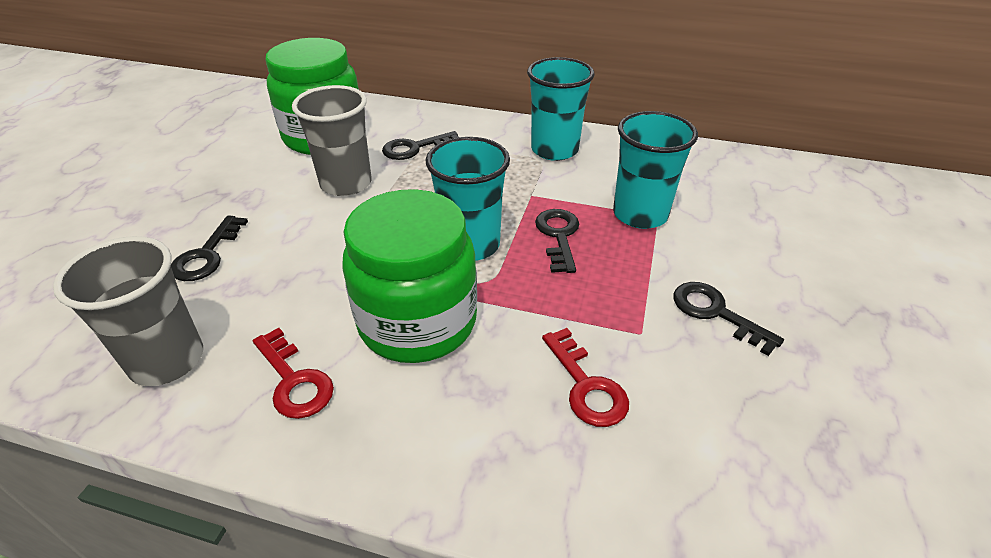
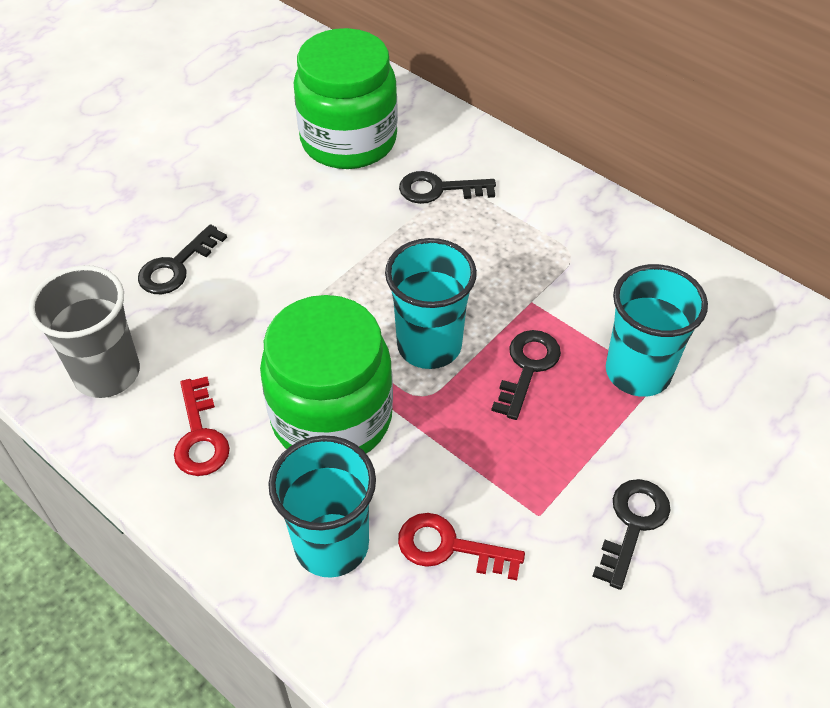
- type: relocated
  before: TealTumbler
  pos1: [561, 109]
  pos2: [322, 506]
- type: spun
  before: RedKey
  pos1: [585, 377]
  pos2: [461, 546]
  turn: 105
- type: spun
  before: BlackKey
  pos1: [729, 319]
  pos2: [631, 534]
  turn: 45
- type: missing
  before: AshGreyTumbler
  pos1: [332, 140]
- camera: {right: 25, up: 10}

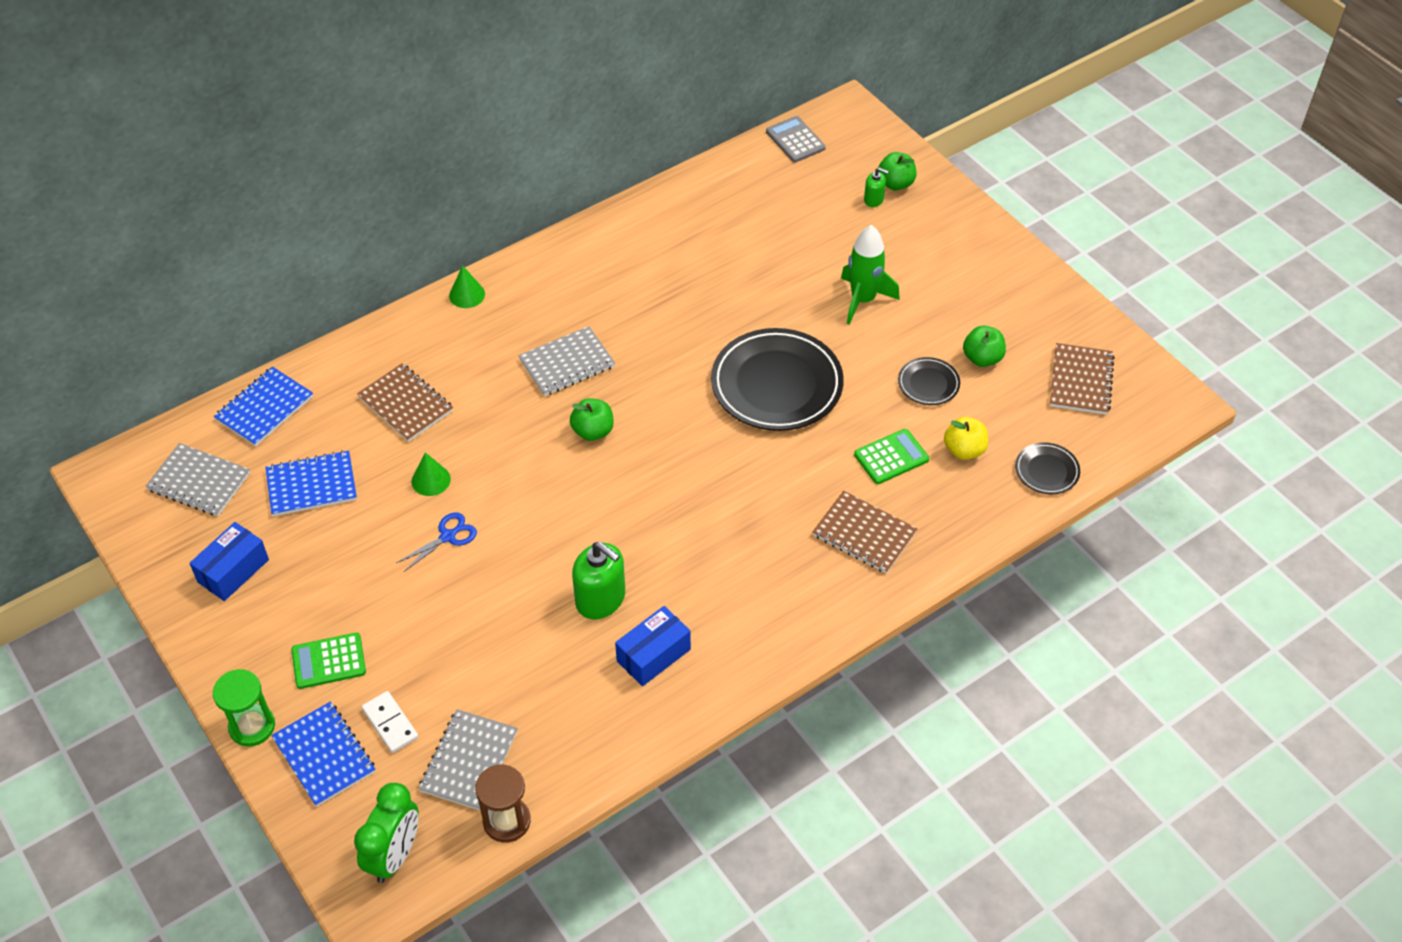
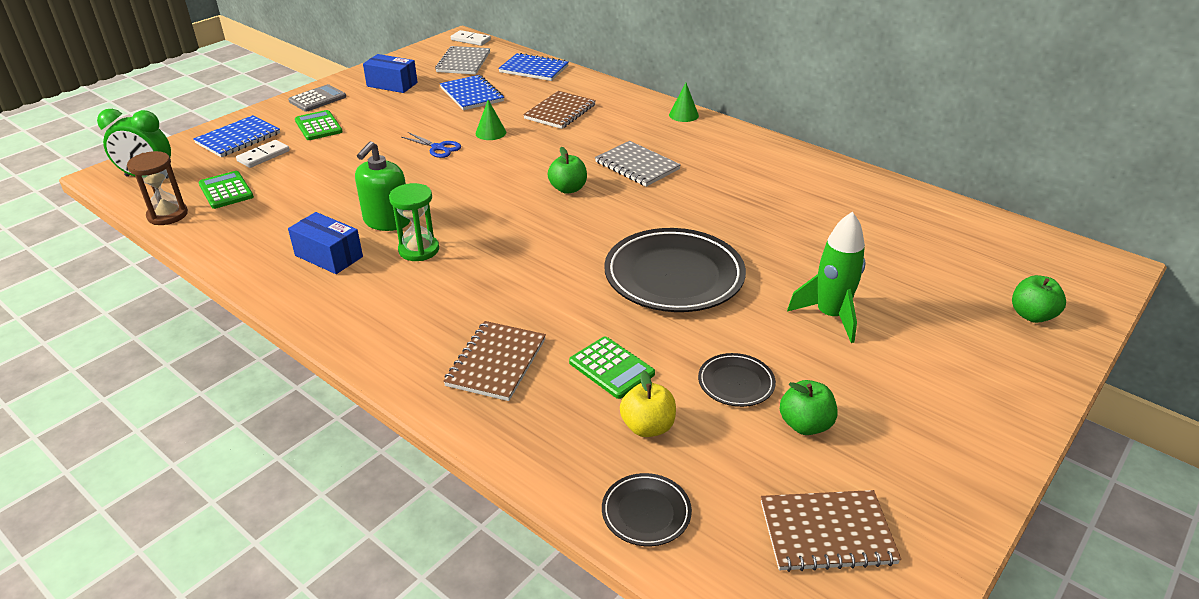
- type: exchanged
  before: AshGreyNotepad
  after: EmeraldPocketCalculator
  pos1: [468, 760]
  pos2: [226, 190]
- type: relocated
  before: AshGreyPocketCalculator
  pos1: [796, 139]
  pos2: [317, 98]
- type: relocated
  before: EmeraldSandTimer
  pos1: [244, 707]
  pos2: [414, 222]
- type: appeared
  after: WhiteDominoPiece
  pos2: [471, 38]
- type: missing
  before: EmeraldSoapPump
  pos1: [876, 187]
- camera: {right: 75, up: -15}

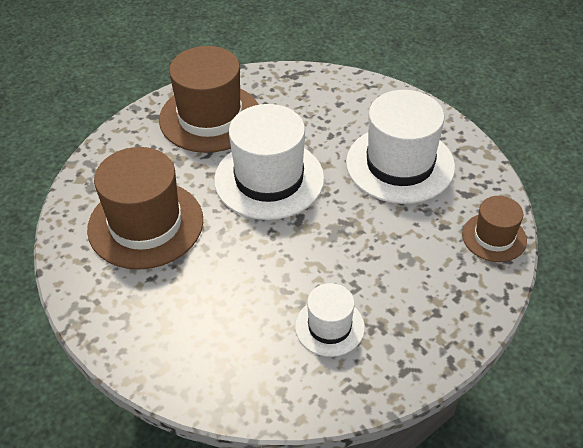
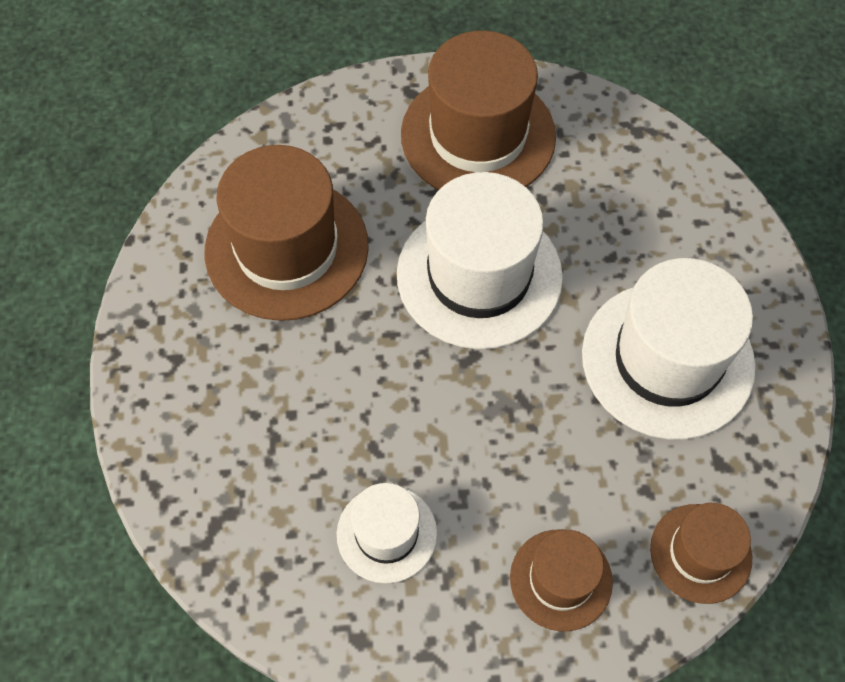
- type: appeared
  after: BrownTopHat
  pos2: [561, 580]
- camera: {right: 35, up: 15}

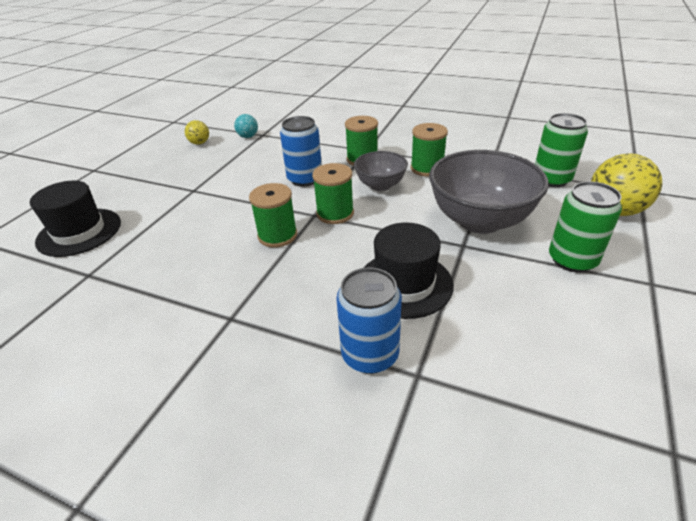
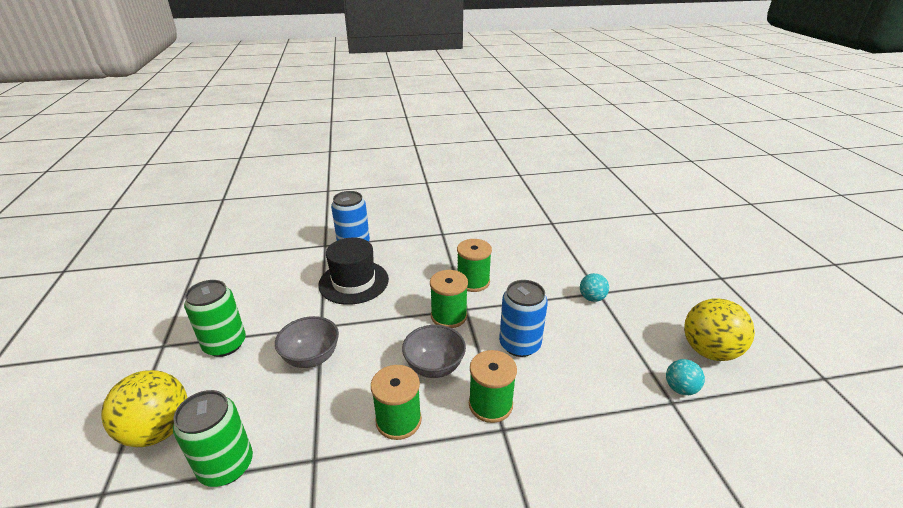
- type: size
  before: AshGreyBowl
  pos1: [489, 192]
  pos2: [307, 342]
  scale: 0.55
- type: appeared
  after: TealSphere
  pos2: [594, 287]
- type: size
  before: BrightYellowSphere
  pos1: [197, 132]
  pos2: [719, 329]
  scale: 1.88
- type: missing
  before: BlackTopHat
  pos1: [75, 219]
- camera: {right: 145, up: -5}

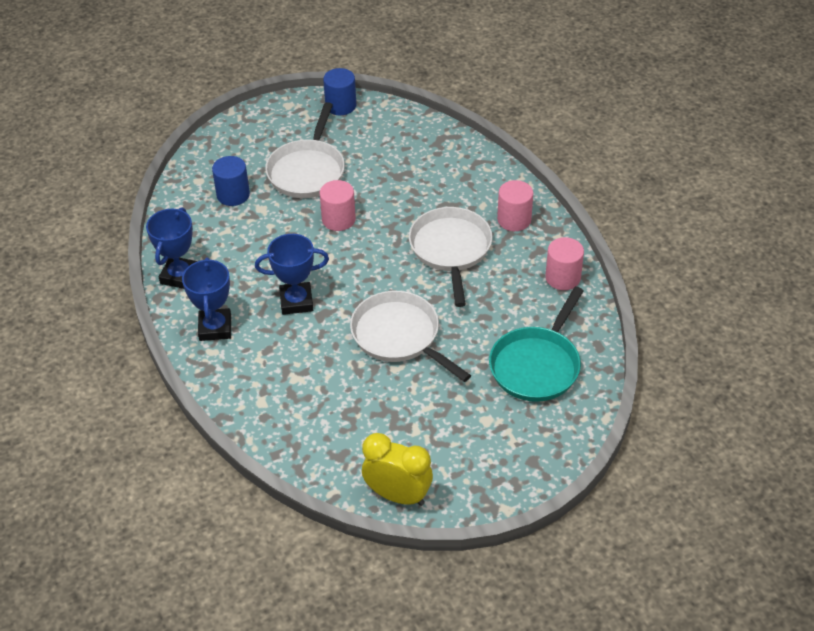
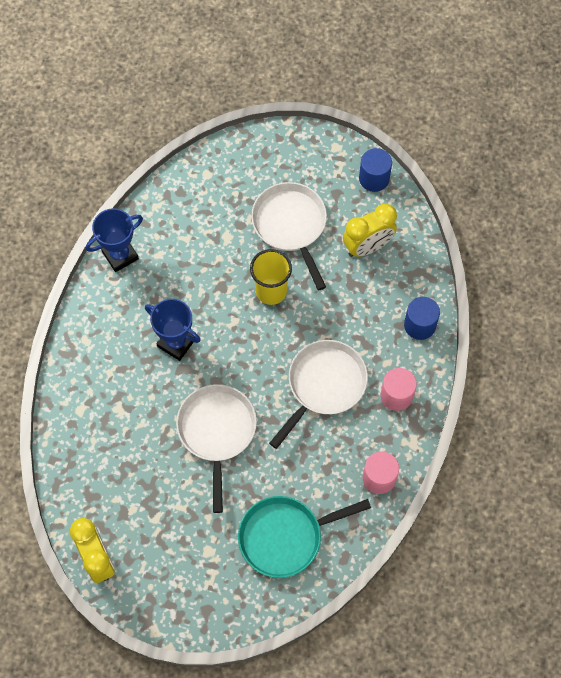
- type: exchanged
  before: PinkCylinderShape
  after: BrightYellowTumbler
  pos1: [337, 205]
  pos2: [271, 277]
- type: spun
  before: WhiteFryingPan
  pos1: [305, 150]
  pos2: [289, 236]
  turn: 105
- type: appeared
  after: BrightYellowAlarmClock
  pos2: [370, 230]
- type: relocated
  before: RoyalBlueCylinderShape
  pos1: [231, 181]
  pos2: [422, 318]
- type: missing
  before: RoyalBluePrizeCup
  pos1: [206, 299]
- camera: {right: 40, up: 20}

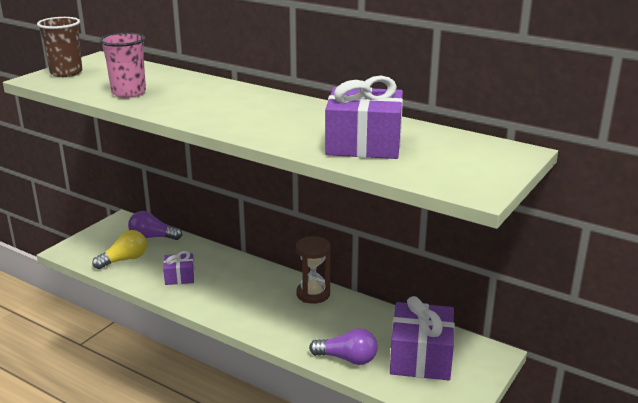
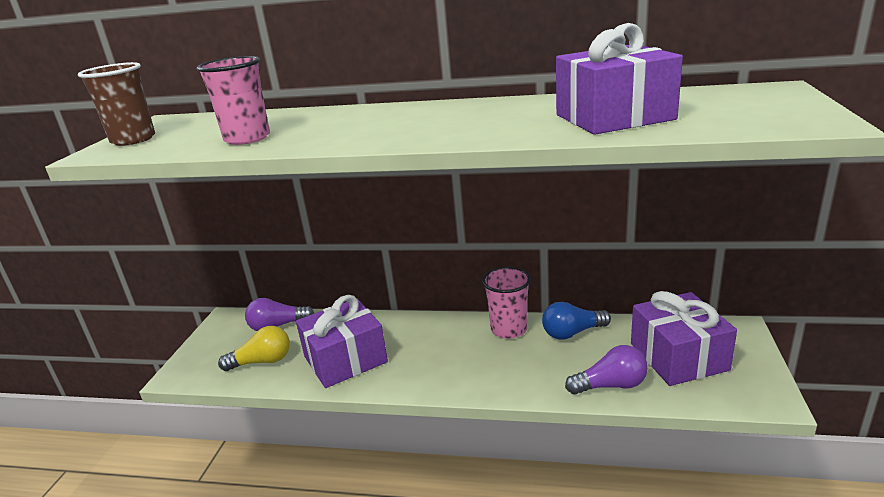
- type: spun
  before: BrightYellowLightbulb
  pos1: [119, 249]
  pos2: [254, 348]
  turn: 45
- type: size
  before: RoyalPurplePresent
  pos1: [178, 268]
  pos2: [342, 341]
  scale: 1.91
- type: exchanged
  before: BrownSandTimer
  after: PinkTumbler
  pos1: [313, 270]
  pos2: [506, 303]
- type: appeared
  after: RoyalBlueLightbulb
  pos2: [576, 320]
- camera: {right: -20, up: 0}

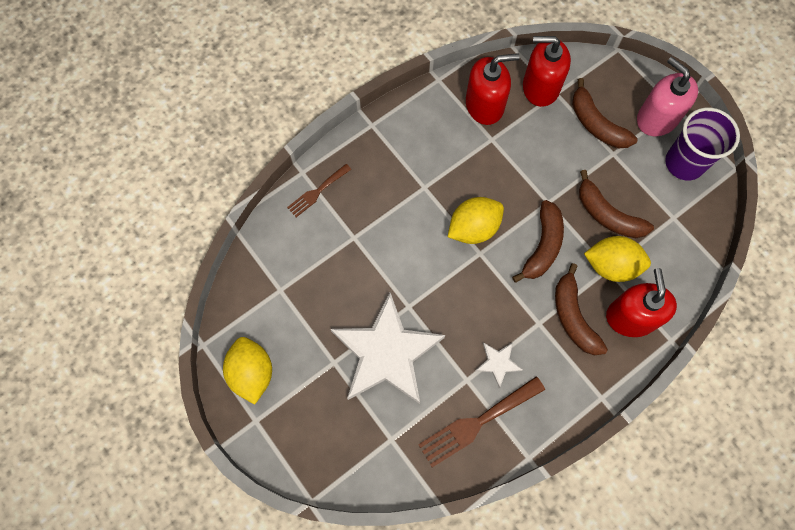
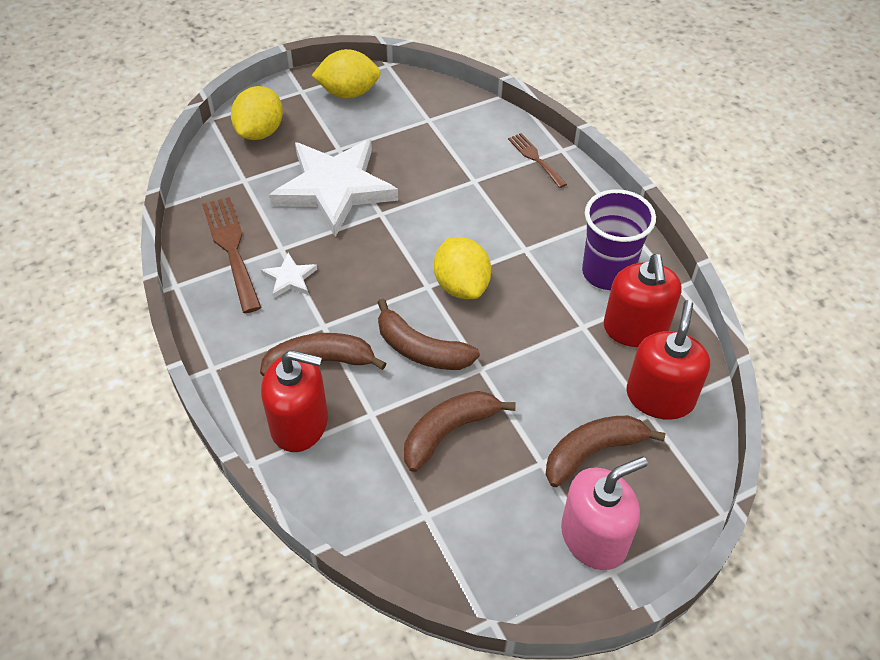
- type: relocated
  before: BrightYellowLemon
  pos1: [617, 259]
  pos2: [257, 113]
- type: relocated
  before: RoyalPurpleTumbler
  pos1: [702, 144]
  pos2: [619, 239]
- camera: {right: 100, up: -20}

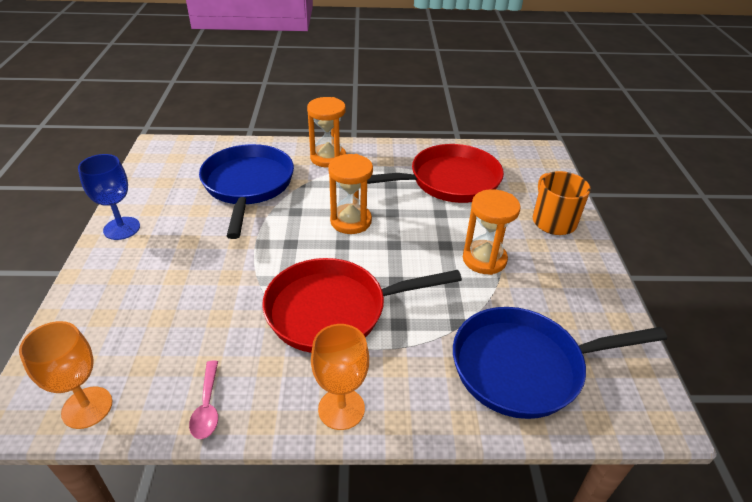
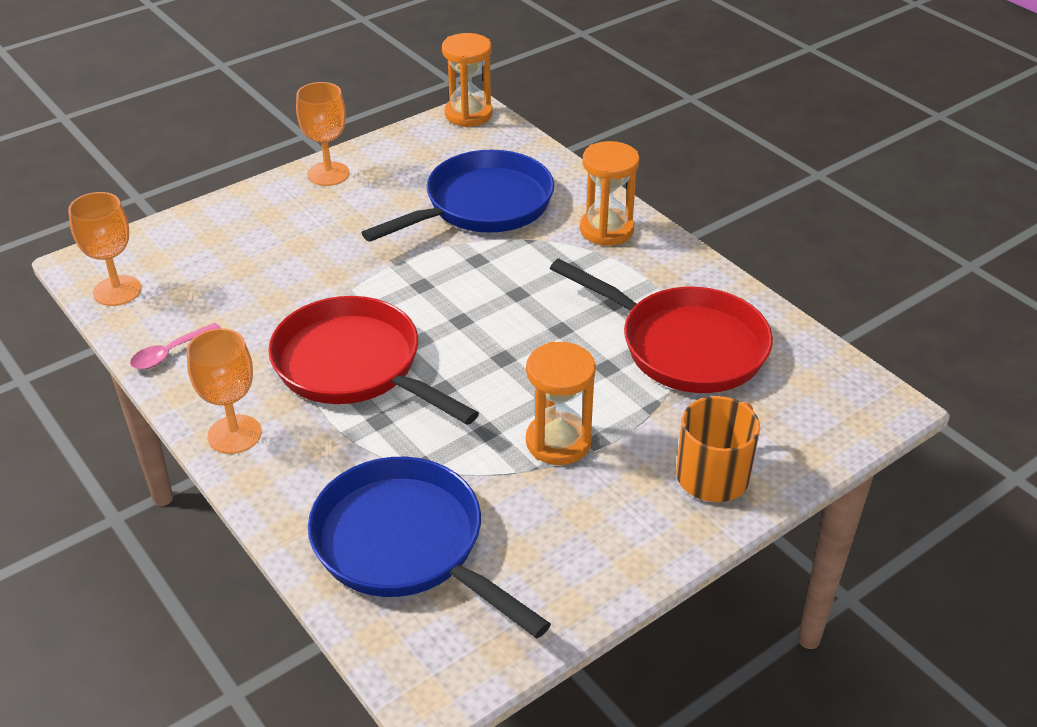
- type: colour
  before: RoyalBlueWineGlass
  after: OrangeWineGlass
  pos1: [109, 197]
  pos2: [323, 134]
- type: relocated
  before: OrangeSandTimer
  pos1: [350, 194]
  pos2: [467, 80]
- camera: {right: 55, up: 0}

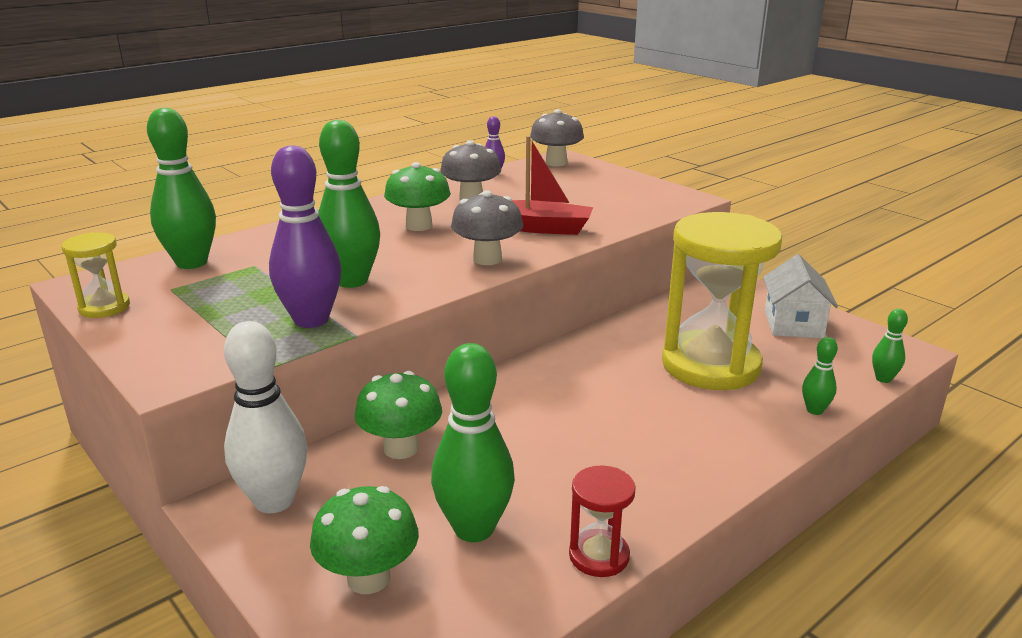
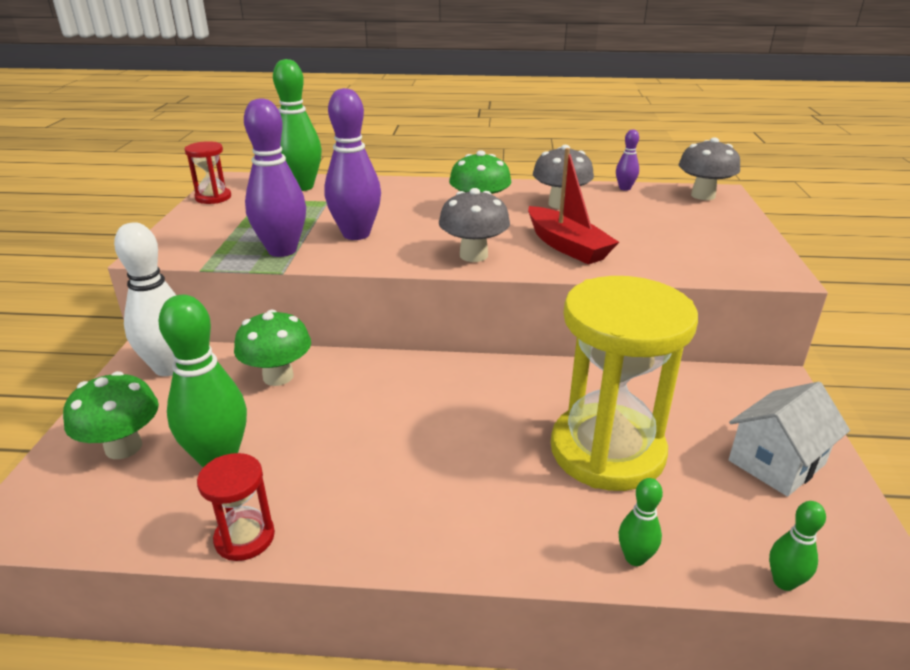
- type: colour
  before: BrightYellowSandTimer
  after: RedSandTimer
  pos1: [96, 275]
  pos2: [207, 172]
- type: colour
  before: EmeraldBowlingPin
  after: RoyalPurpleBowlingPin
  pos1: [349, 204]
  pos2: [352, 164]
- camera: {right: 45, up: 5}

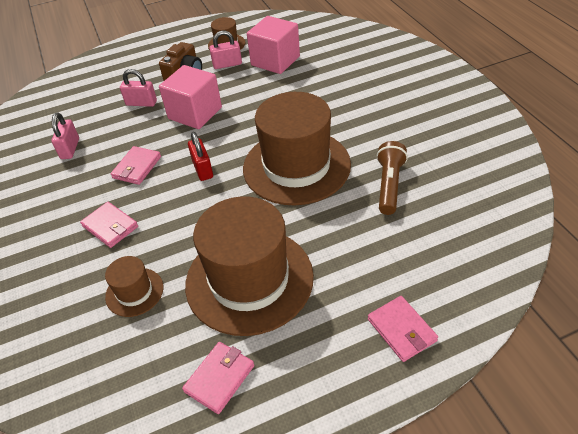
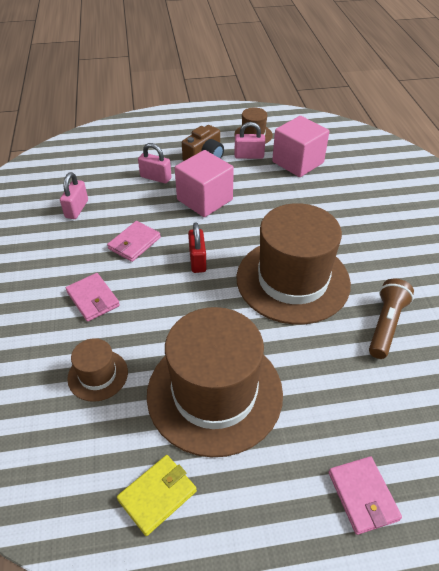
- type: colour
  before: PinkWallet
  after: BrightYellowWallet
  pos1: [218, 378]
  pos2: [157, 495]
- camera: {right: 10, up: 0}

